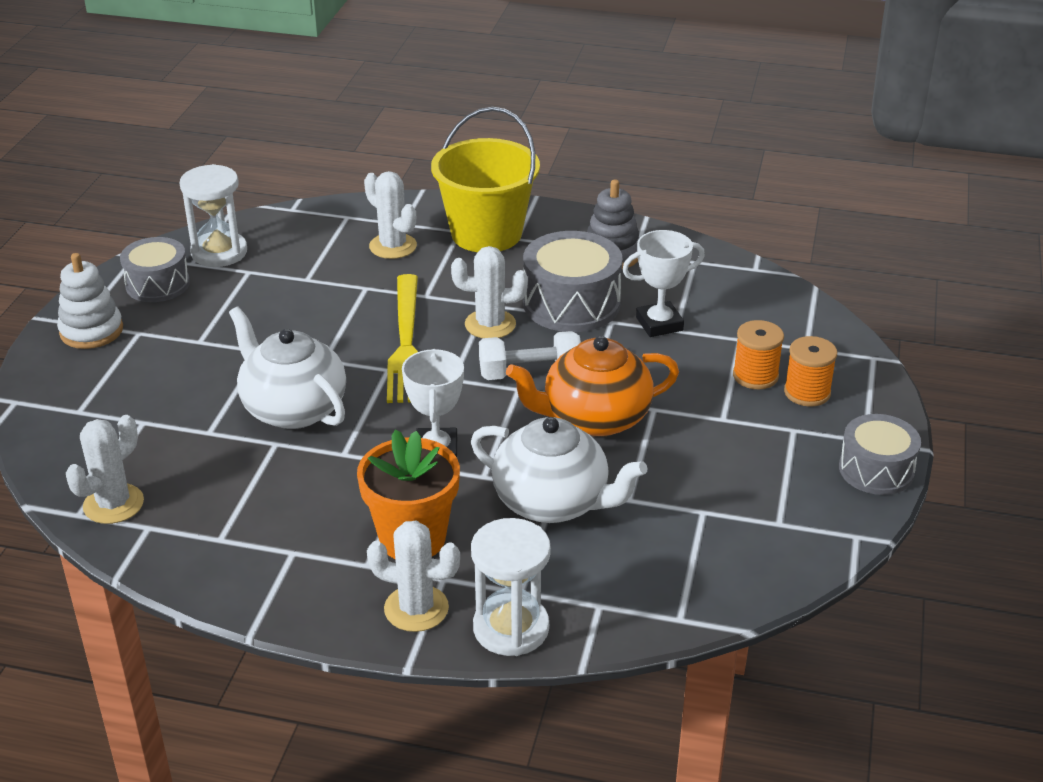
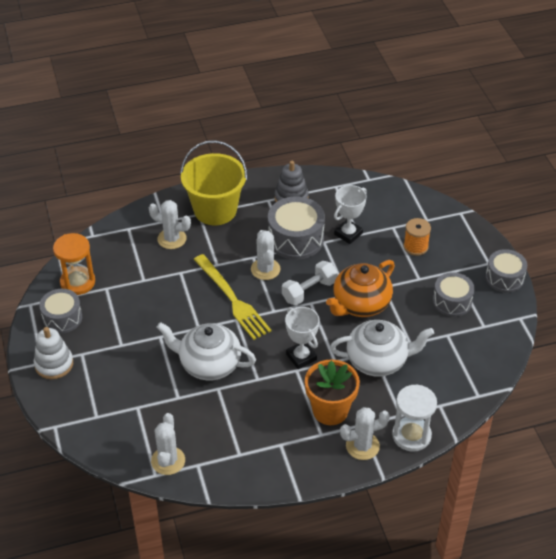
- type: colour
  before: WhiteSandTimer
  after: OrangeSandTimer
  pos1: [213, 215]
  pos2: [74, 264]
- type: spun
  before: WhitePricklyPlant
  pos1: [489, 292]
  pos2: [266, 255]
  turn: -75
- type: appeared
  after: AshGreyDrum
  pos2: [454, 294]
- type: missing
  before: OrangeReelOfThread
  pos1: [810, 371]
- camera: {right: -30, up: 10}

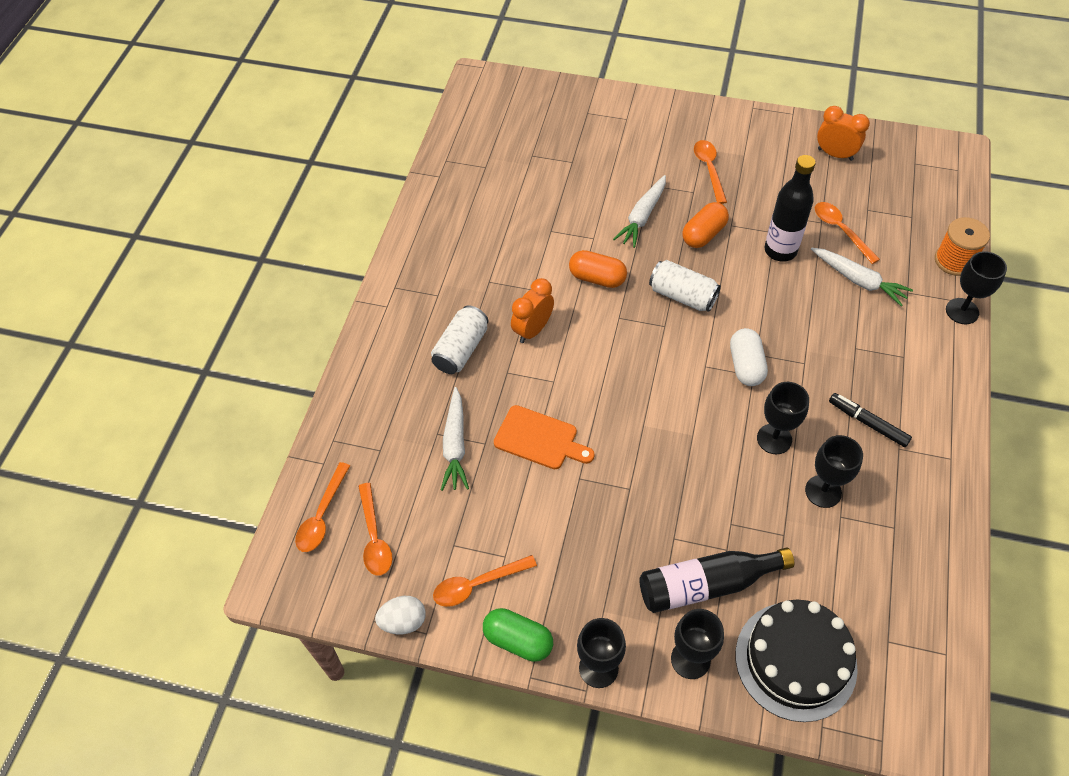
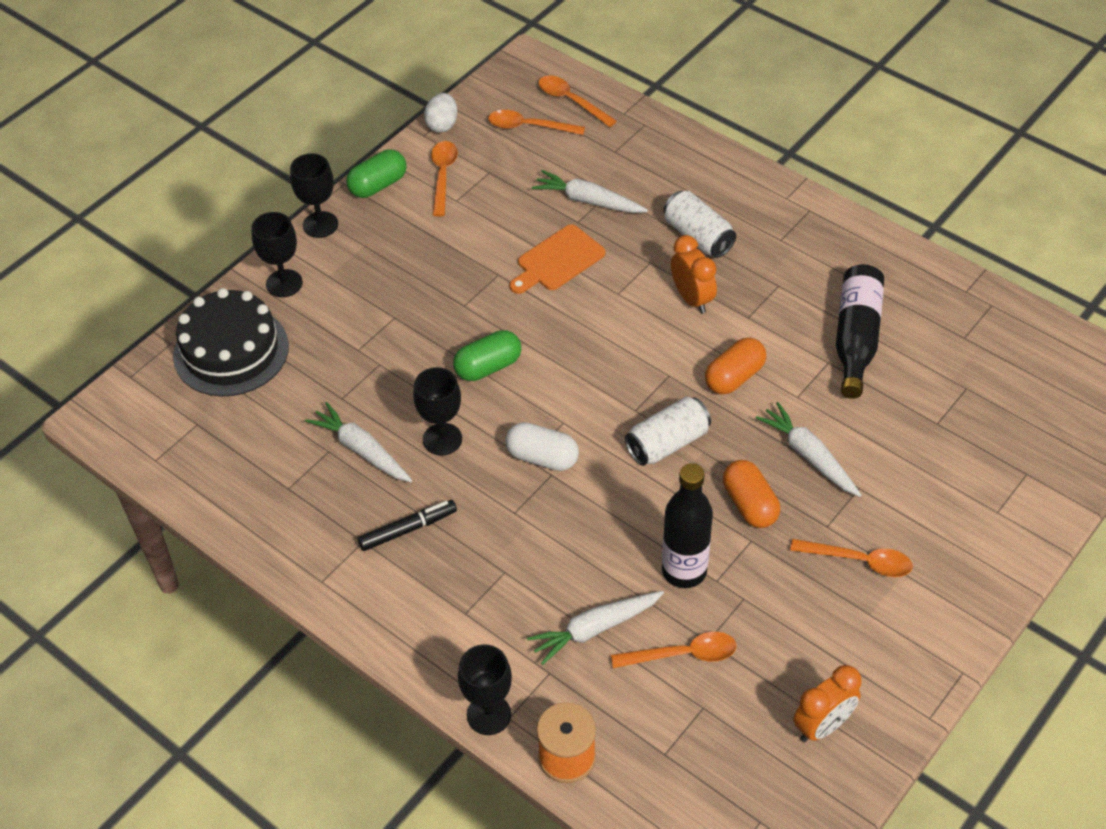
- type: exchanged
  before: BlackWineGlass
  after: WhiteRootVegetable
  pos1: [834, 471]
  pos2: [358, 442]
- type: appeared
  after: EmeraldCapsule
  pos2: [487, 355]
- type: relocated
  before: BlackFlask
  pos1: [716, 580]
  pos2: [860, 331]
- camera: {right: 115, up: -5}

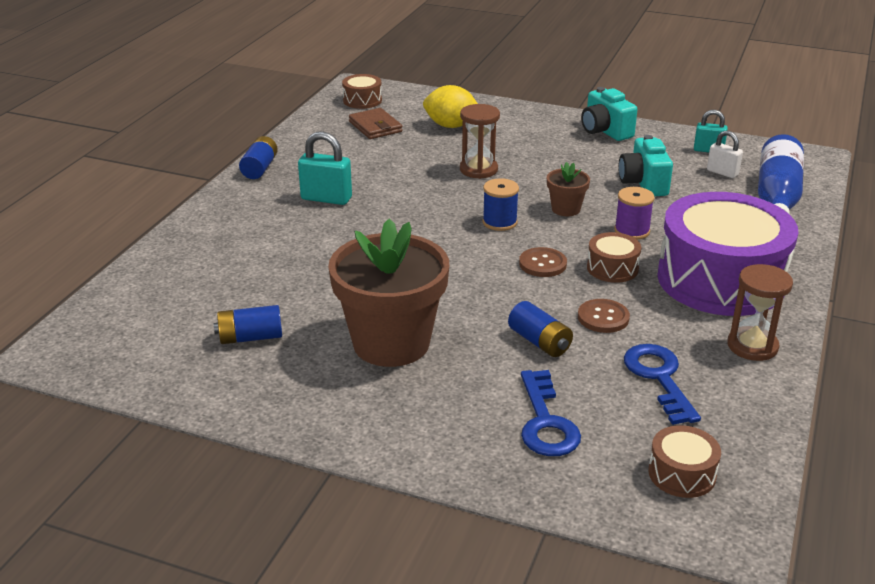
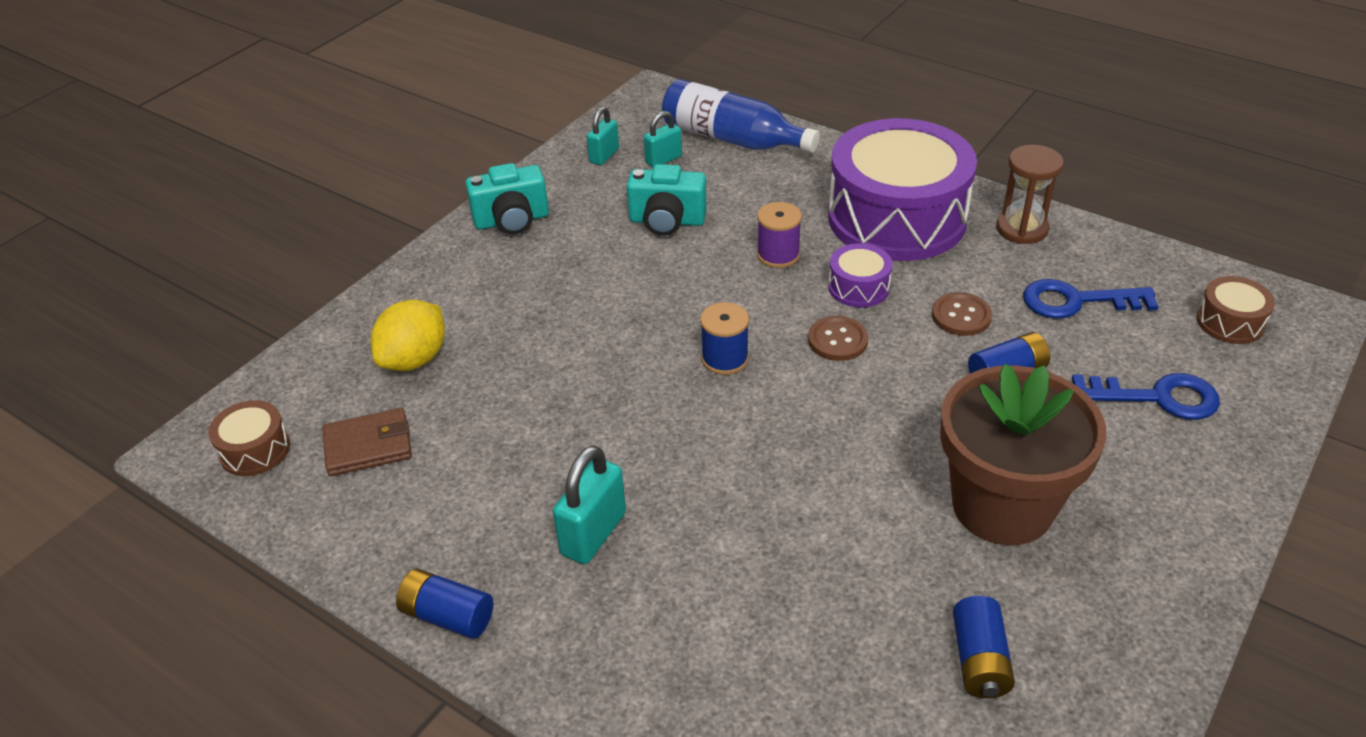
- type: colour
  before: WhiteSmallLock
  after: TealSmallLock
  pos1: [725, 154]
  pos2: [663, 139]
- type: colour
  before: BrownDrum
  after: RoyalPurpleDrum
  pos1: [614, 257]
  pos2: [860, 275]
- type: missing
  before: BrownSandTimer
  pos1: [480, 141]
- type: missing
  before: BrownPottedPlant
  pos1: [568, 189]
- camera: {right: -75, up: 10}

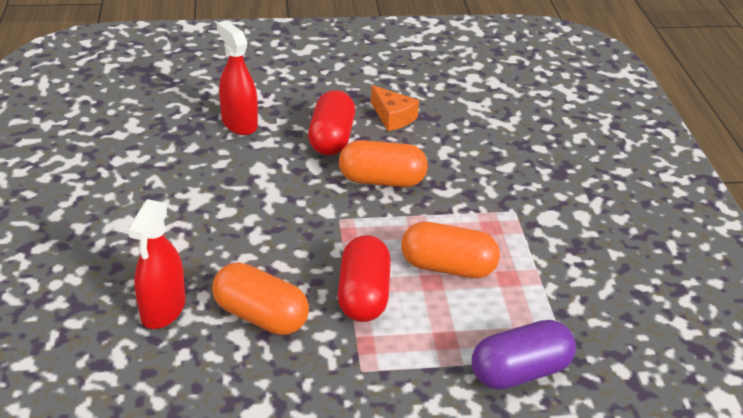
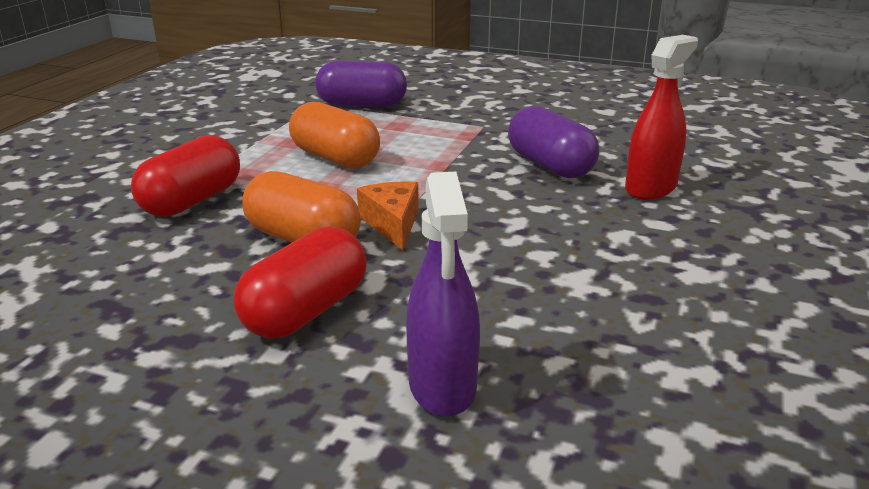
- type: relocated
  before: RedCapsule
  pos1: [364, 278]
  pos2: [185, 176]
- type: relocated
  before: OrangeCheese
  pos1: [395, 108]
  pos2: [388, 215]
- type: colour
  before: RedSprayBottle
  after: RoyalPurpleSprayBottle
  pos1: [237, 77]
  pos2: [443, 294]
- type: colour
  before: OrangeCapsule
  after: RoyalPurpleCapsule
  pos1: [260, 298]
  pos2: [553, 142]
- camera: {right: -150, up: -10}

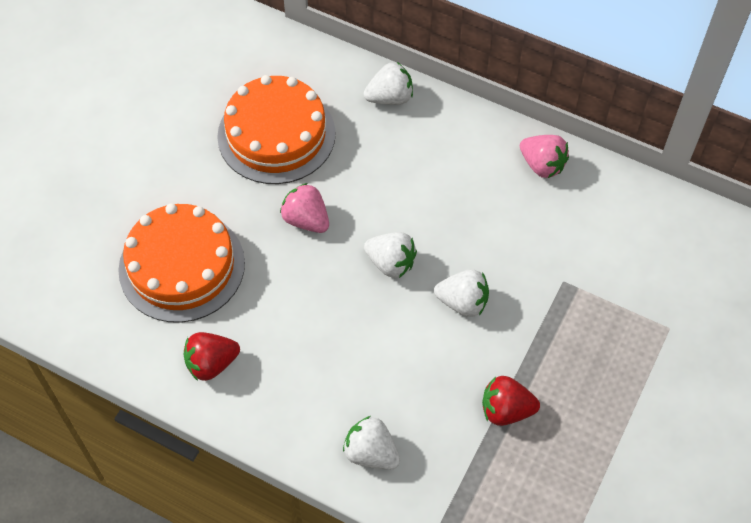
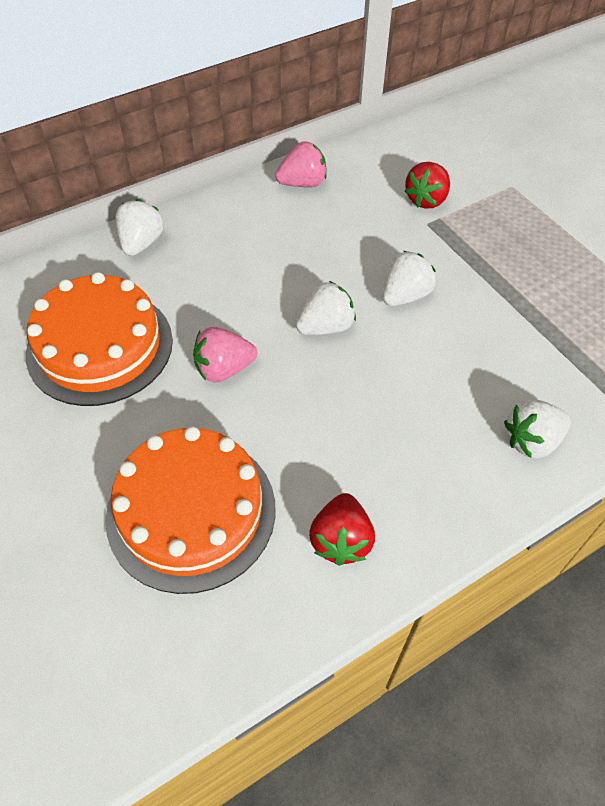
- type: relocated
  before: RedBerry
  pos1: [511, 401]
  pos2: [427, 185]
- camera: {right: -60, up: -5}

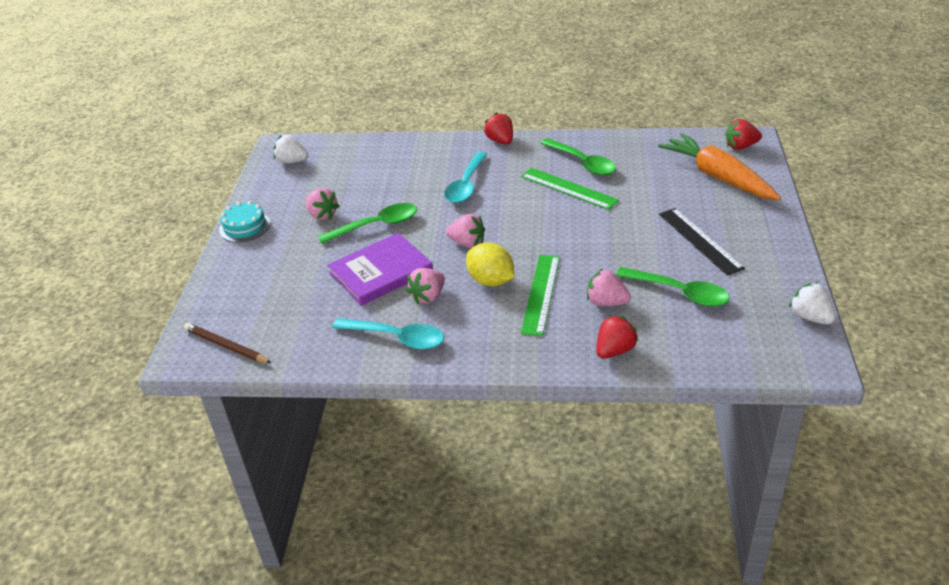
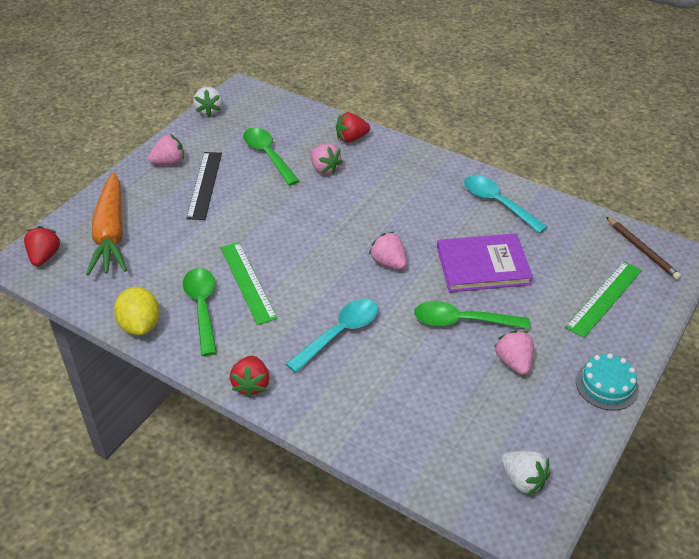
- type: spun
  before: RedBerry
  pos1: [743, 134]
  pos2: [42, 246]
  turn: -105
- type: relocated
  before: BrightYellowLemon
  pos1: [490, 265]
  pos2: [137, 311]
- type: relocated
  before: PinkBerry
  pos1: [425, 286]
  pos2: [166, 149]
- type: relocated
  before: EmeraldMeasuringStick
  pos1: [540, 295]
  pos2: [603, 299]
- camera: {right: -155, up: 5}

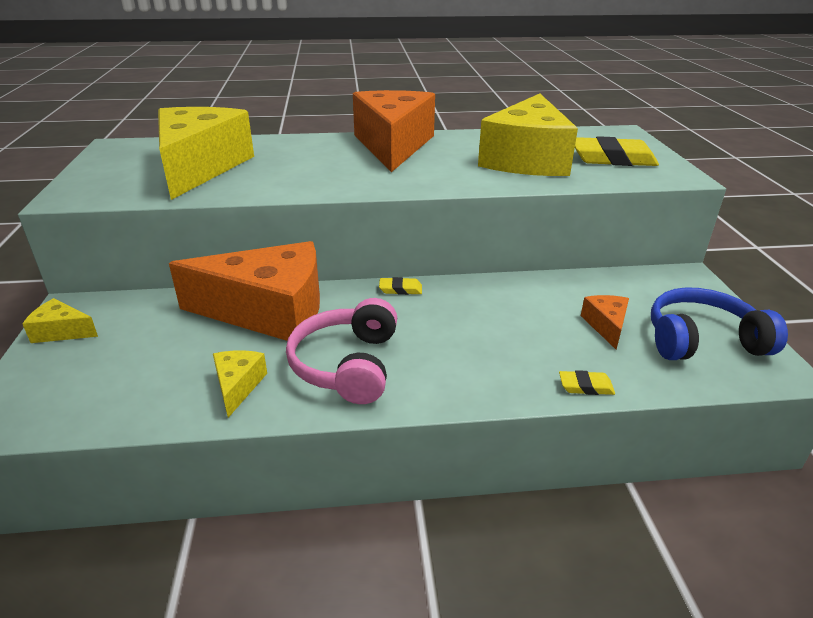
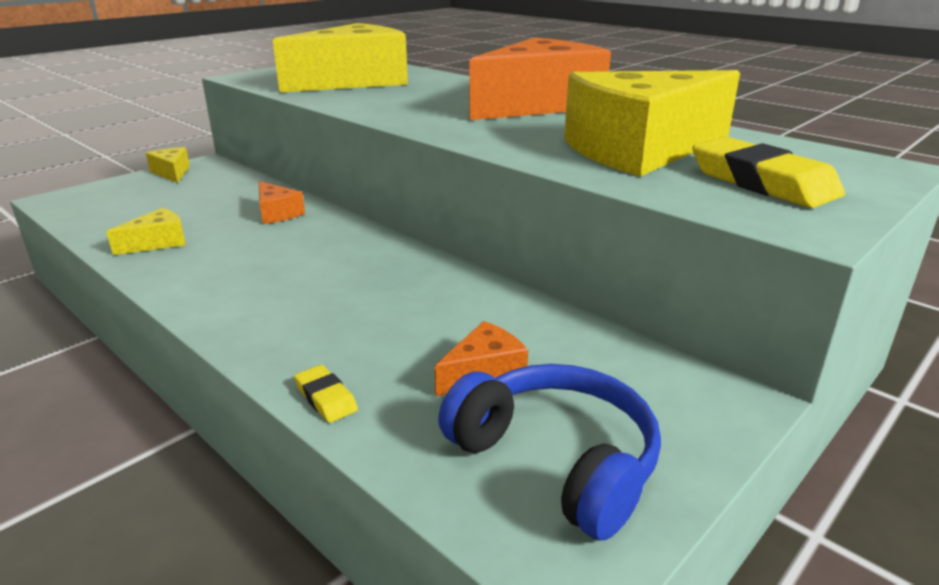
- type: size
  before: OrangeCheese
  pos1: [244, 292]
  pos2: [282, 202]
  scale: 0.42
- type: missing
  before: PinkHeadset
  pos1: [341, 351]
- type: missing
  before: BrightYellowEraser
  pos1: [400, 286]
- camera: {right: 50, up: -5}

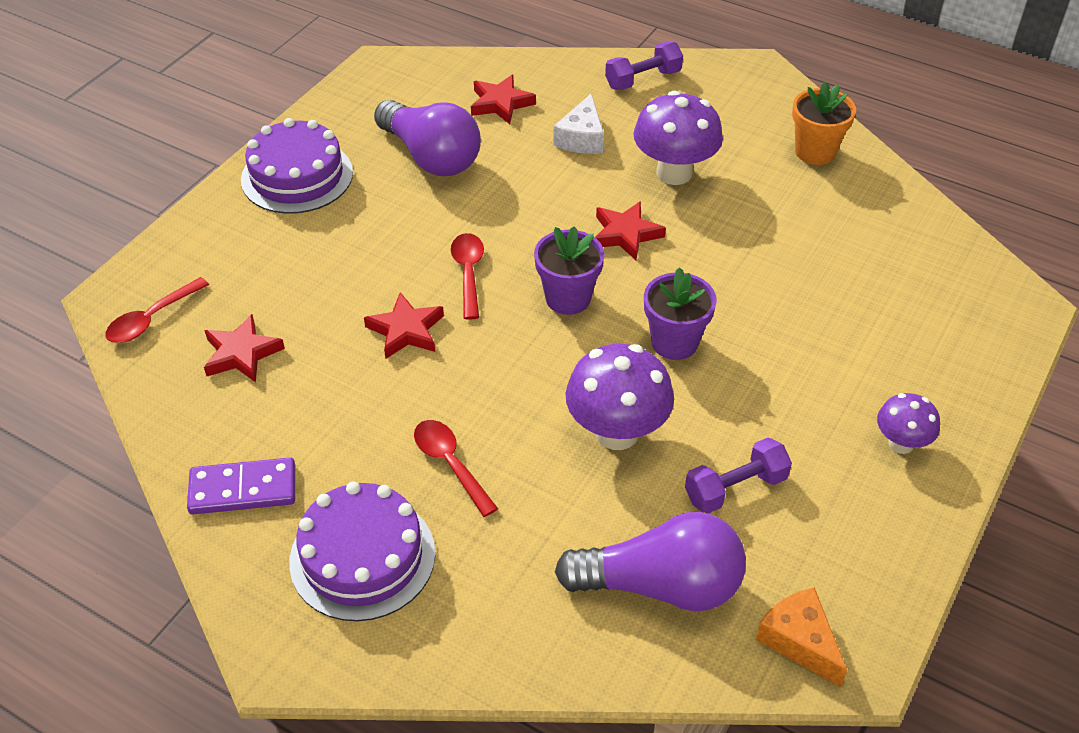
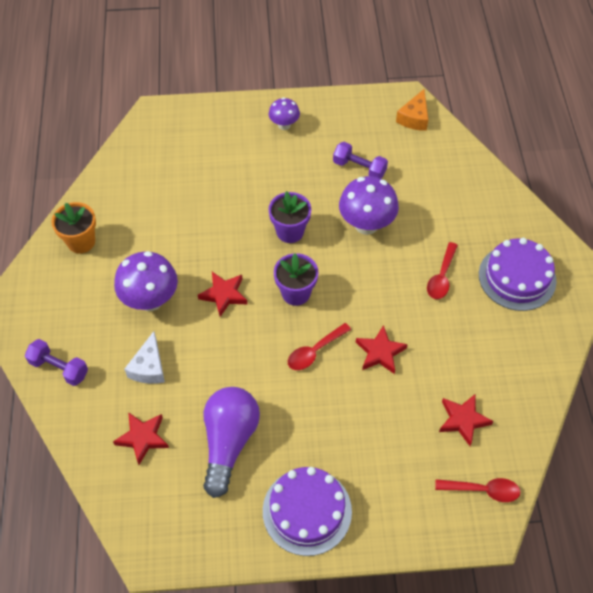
- type: spun
  before: WhiteCheese
  pos1: [578, 123]
  pos2: [144, 357]
  turn: 120
- type: missing
  before: RoyalPurpleDominoPiece
  pos1: [241, 486]
- type: missing
  before: RoyalPurpleLightbulb
  pos1: [650, 561]
- camera: {right: -125, up: 10}

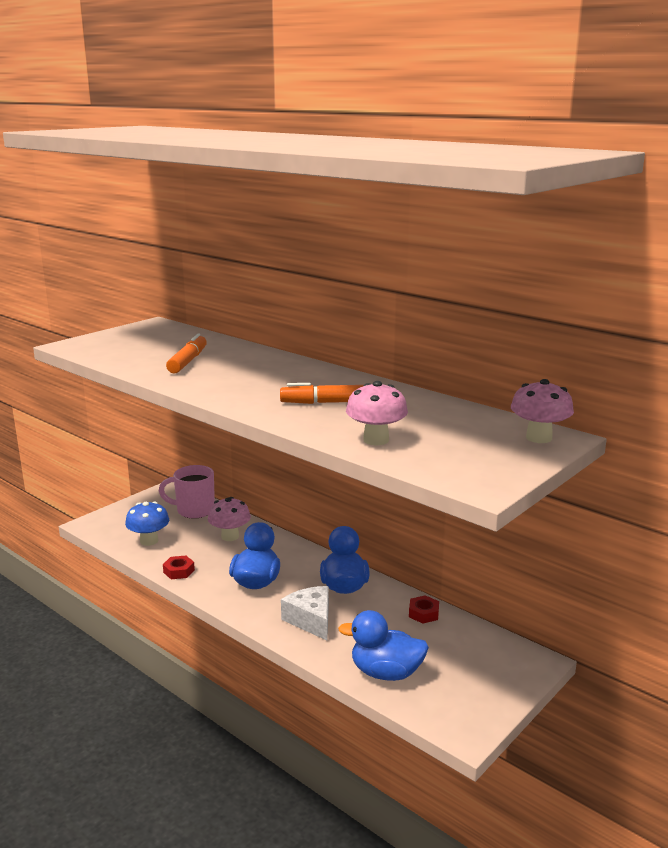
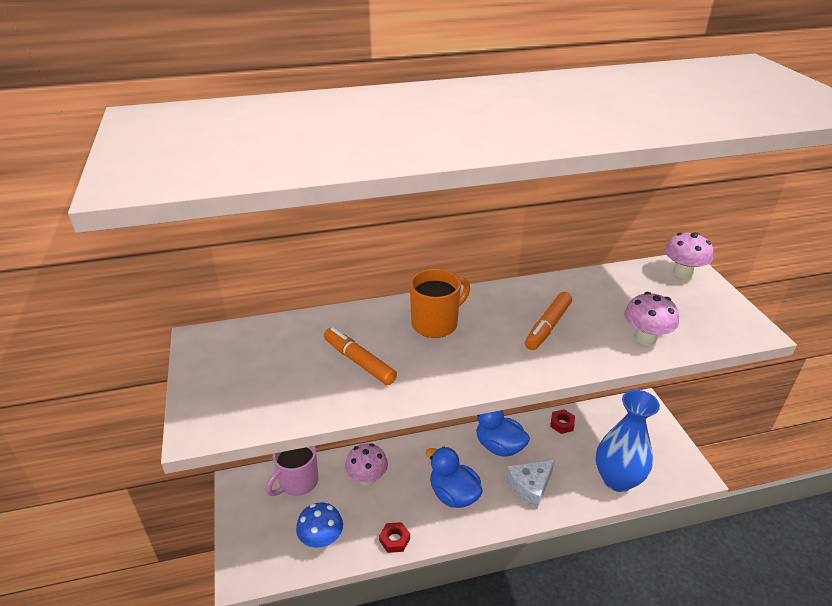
- type: appeared
  after: OrangeTeaMug
  pos2: [440, 303]
- type: spun
  before: WhiteCheese
  pos1: [305, 613]
  pos2: [530, 484]
  turn: -45
- type: exchanged
  before: RoyalBlueToyDuck
  after: RoyalBlueFlowerVase
  pos1: [383, 645]
  pos2: [628, 441]
- camera: {right: -55, up: 15}

